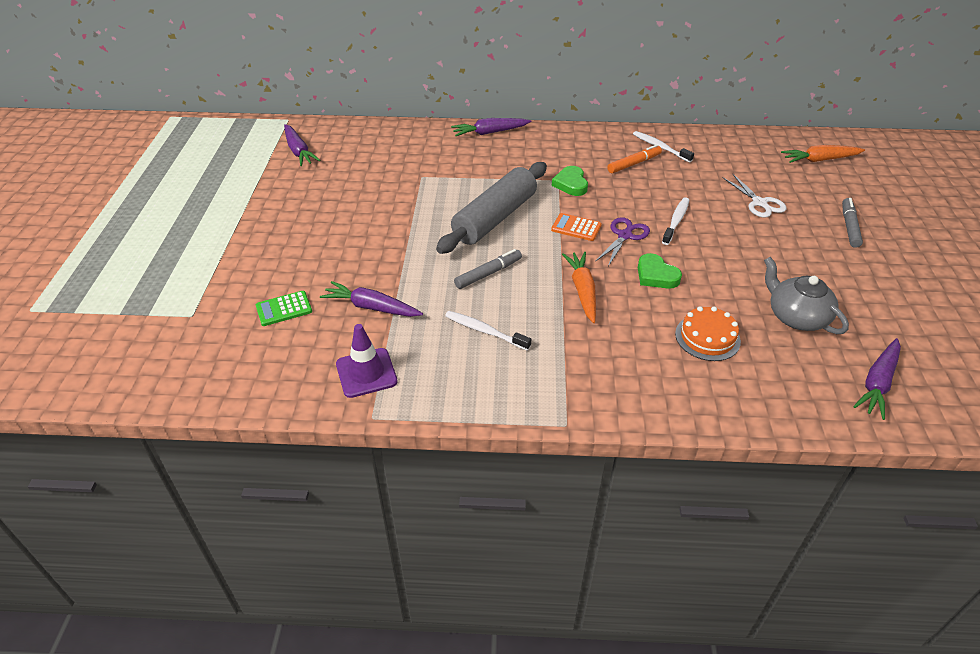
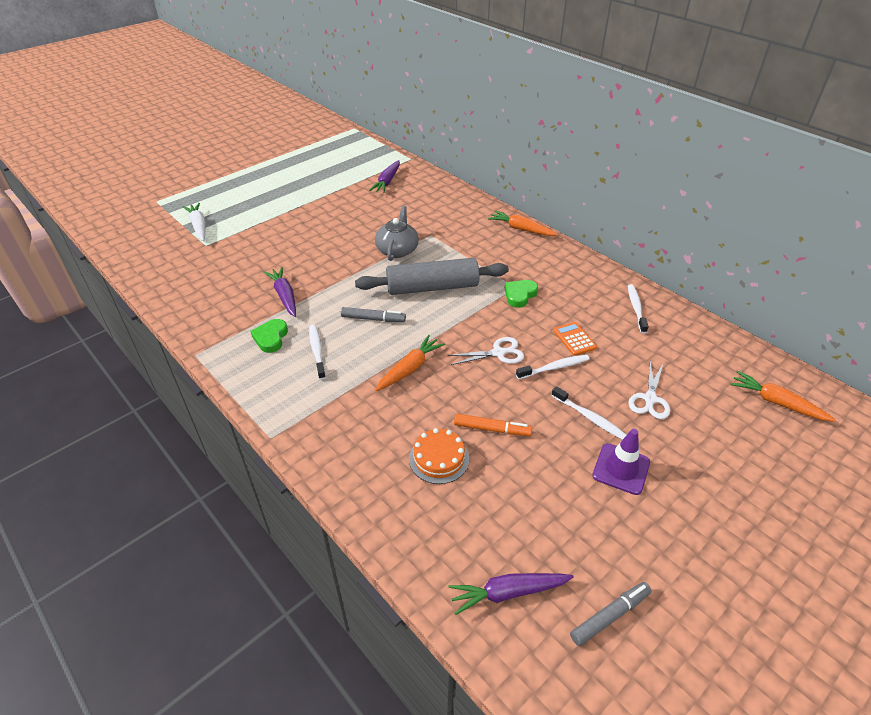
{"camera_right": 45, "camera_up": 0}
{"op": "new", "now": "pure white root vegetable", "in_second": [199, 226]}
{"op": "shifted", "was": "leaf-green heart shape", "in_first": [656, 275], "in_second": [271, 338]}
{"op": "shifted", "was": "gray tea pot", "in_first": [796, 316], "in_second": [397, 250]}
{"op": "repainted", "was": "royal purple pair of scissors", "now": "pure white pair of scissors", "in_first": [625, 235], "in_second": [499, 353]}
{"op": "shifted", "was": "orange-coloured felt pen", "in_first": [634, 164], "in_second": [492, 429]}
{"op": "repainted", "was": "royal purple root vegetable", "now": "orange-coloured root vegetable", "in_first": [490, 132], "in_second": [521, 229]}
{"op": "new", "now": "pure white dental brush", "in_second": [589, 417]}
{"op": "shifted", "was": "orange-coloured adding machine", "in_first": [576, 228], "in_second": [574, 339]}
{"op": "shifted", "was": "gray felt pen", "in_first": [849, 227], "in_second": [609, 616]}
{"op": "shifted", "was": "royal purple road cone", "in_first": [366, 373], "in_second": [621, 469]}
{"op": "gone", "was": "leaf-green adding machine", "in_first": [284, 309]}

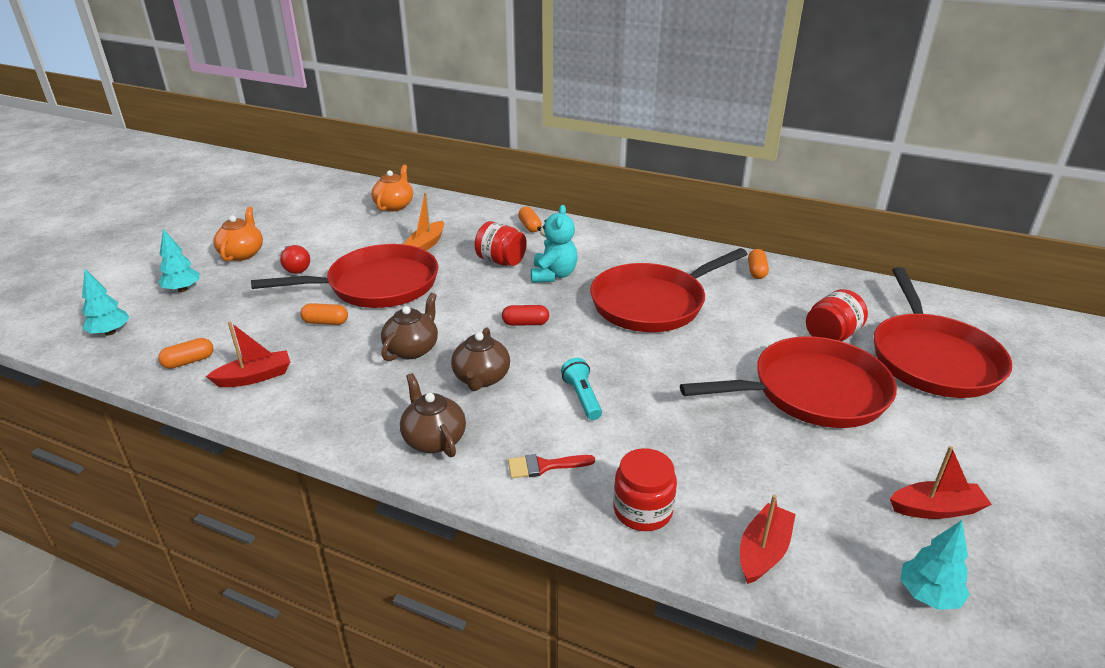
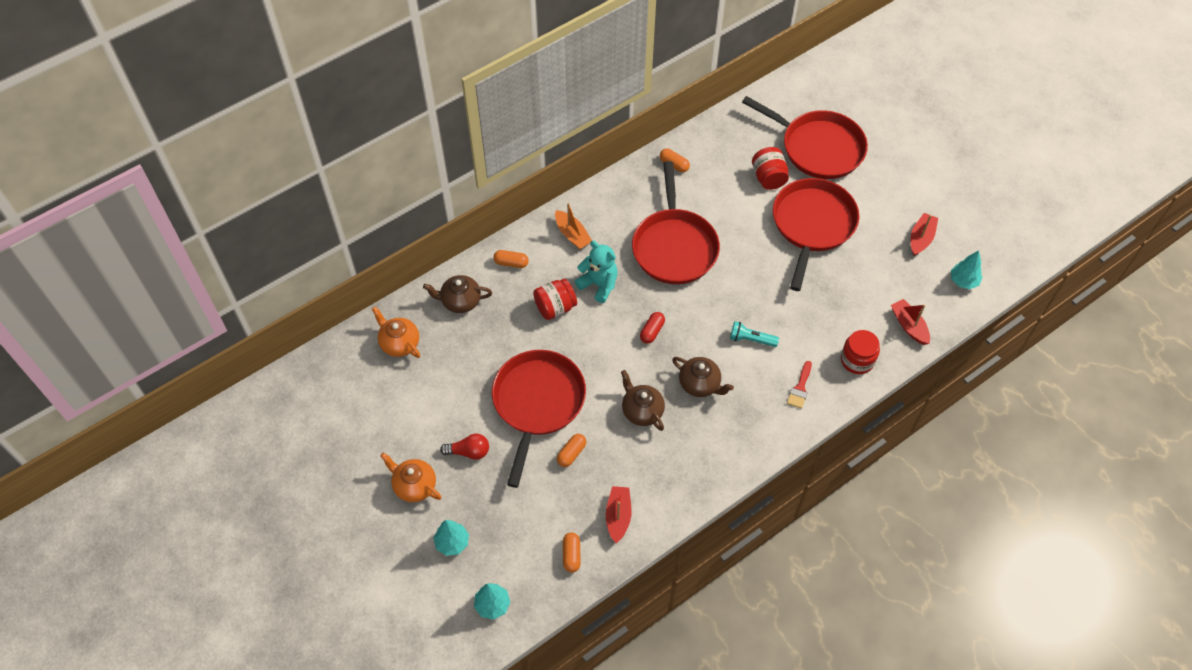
{"camera_right": -60, "camera_up": 25}
{"op": "shifted", "was": "dark brown tea pot", "in_first": [434, 439], "in_second": [460, 301]}
{"op": "shifted", "was": "orange-coloured toy boat", "in_first": [426, 244], "in_second": [572, 234]}

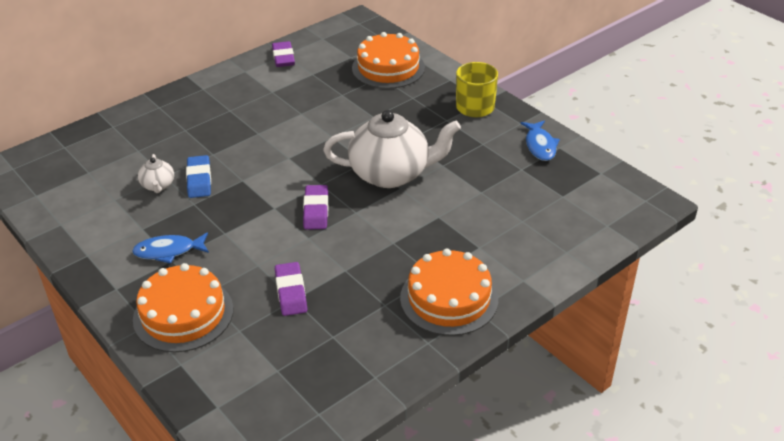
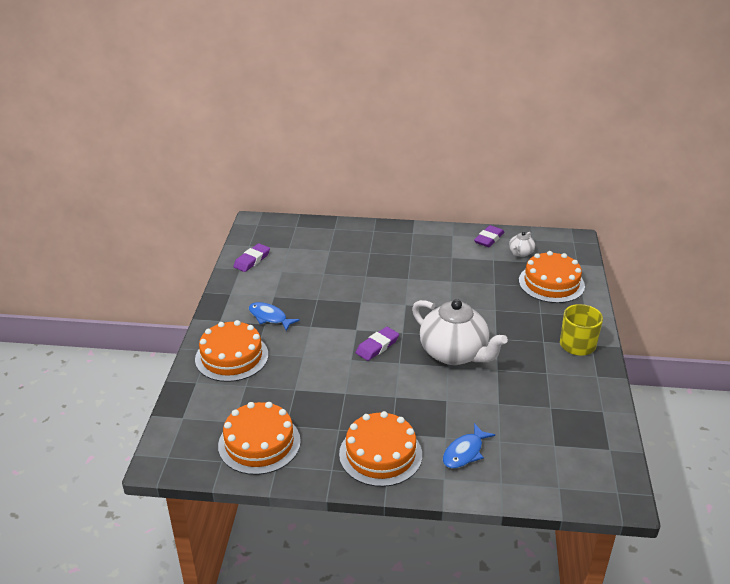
{"camera_right": 45, "camera_up": -5}
{"op": "new", "now": "orange-coloured layer cake", "in_second": [259, 443]}
{"op": "shifted", "was": "royal purple pencil eraser", "in_first": [291, 292], "in_second": [252, 260]}
{"op": "shifted", "was": "blue fish", "in_first": [540, 145], "in_second": [464, 452]}
{"op": "shifted", "was": "pure white tea pot", "in_first": [158, 186], "in_second": [520, 253]}
{"op": "gone", "was": "blue pencil eraser", "in_first": [199, 180]}

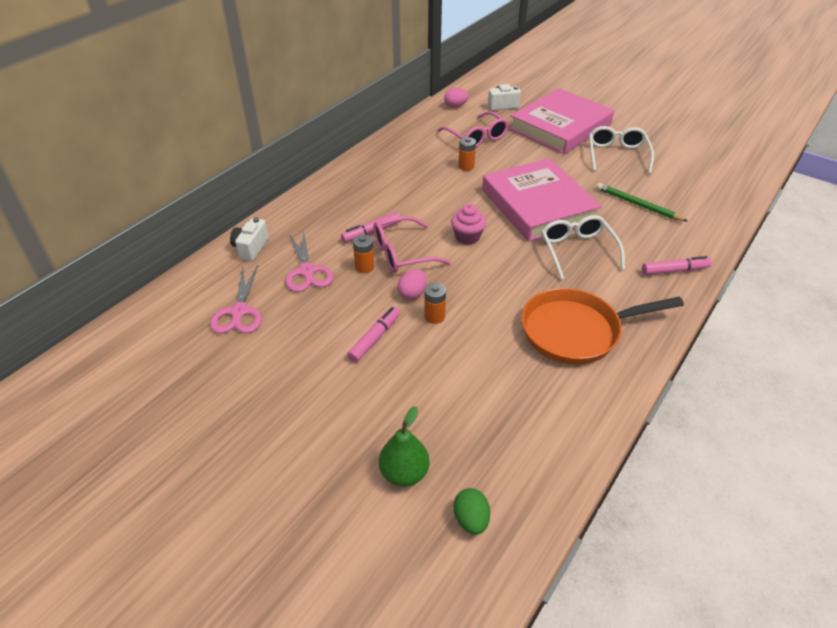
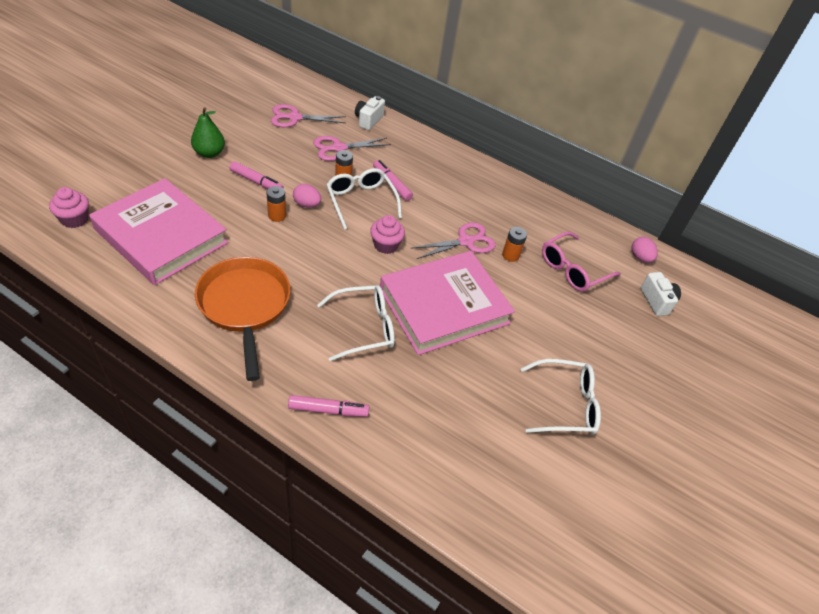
{"camera_right": 80, "camera_up": 5}
{"op": "swapped", "was": "leaf-green toy egg", "now": "pink muffin", "in_first": [471, 520], "in_second": [75, 219]}
{"op": "shifted", "was": "pink hardcover", "in_first": [560, 127], "in_second": [161, 236]}
{"op": "shifted", "was": "leaf-green pear fruit", "in_first": [404, 473], "in_second": [209, 153]}
{"op": "rotated", "was": "pink felt pen", "in_first": [674, 270], "in_second": [328, 410], "clockwise": -75}
{"op": "repainted", "was": "pink eyeglasses", "now": "pure white eyeglasses", "in_first": [402, 253], "in_second": [361, 201]}
{"op": "rotated", "was": "pure white camera", "in_first": [251, 248], "in_second": [368, 120], "clockwise": -75}
{"op": "new", "now": "pink pair of scissors", "in_second": [466, 241]}
{"op": "gone", "was": "leaf-green wooden pencil", "in_first": [638, 205]}

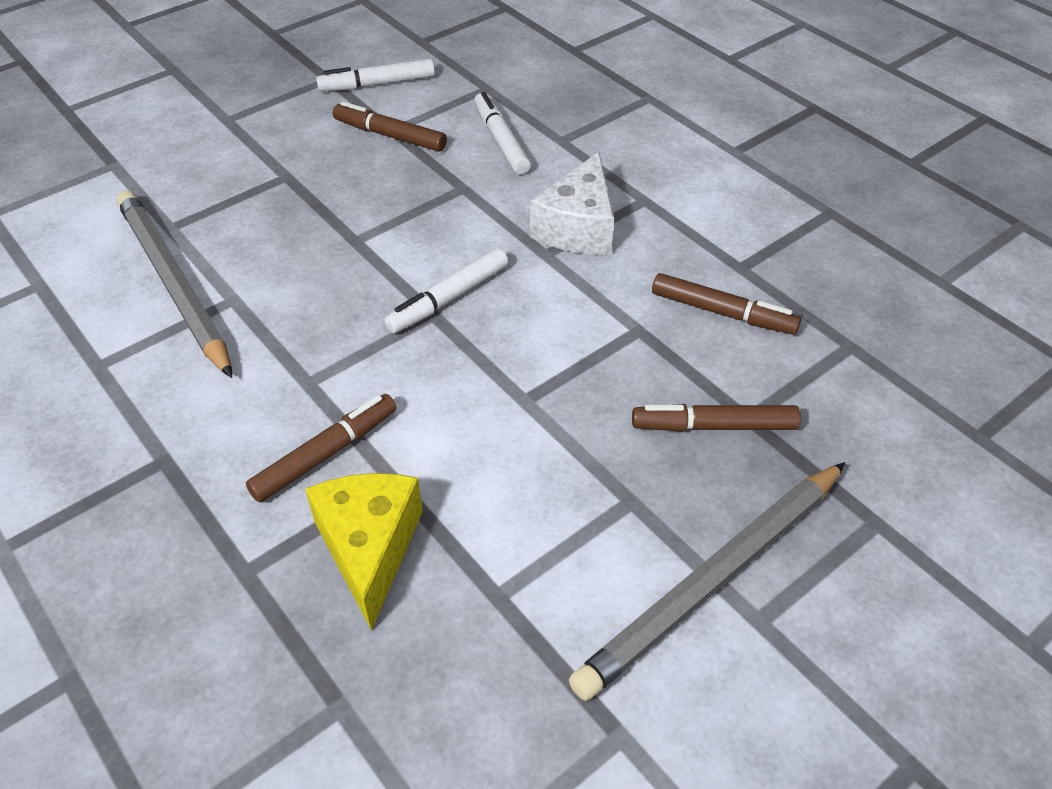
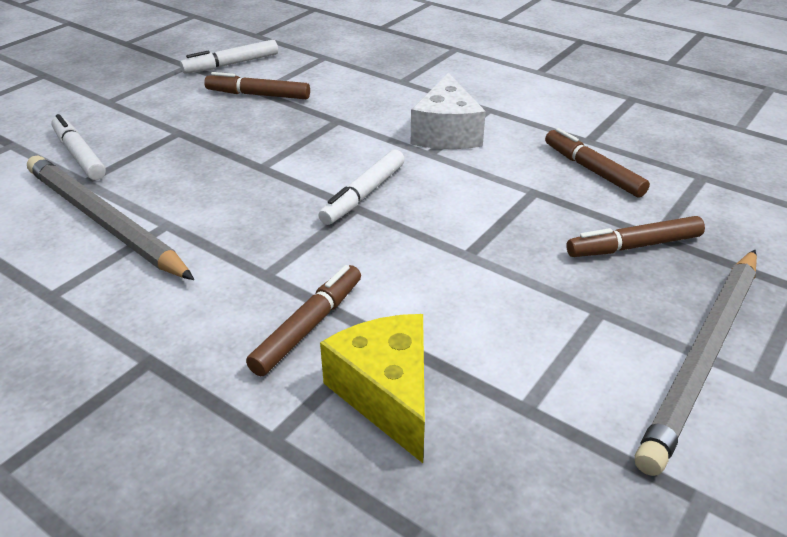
{"camera_right": -15, "camera_up": -10}
{"op": "shifted", "was": "pure white felt pen", "in_first": [501, 140], "in_second": [79, 155]}
{"op": "rotated", "was": "dark brown felt pen", "in_first": [722, 313], "in_second": [593, 170], "clockwise": -135}

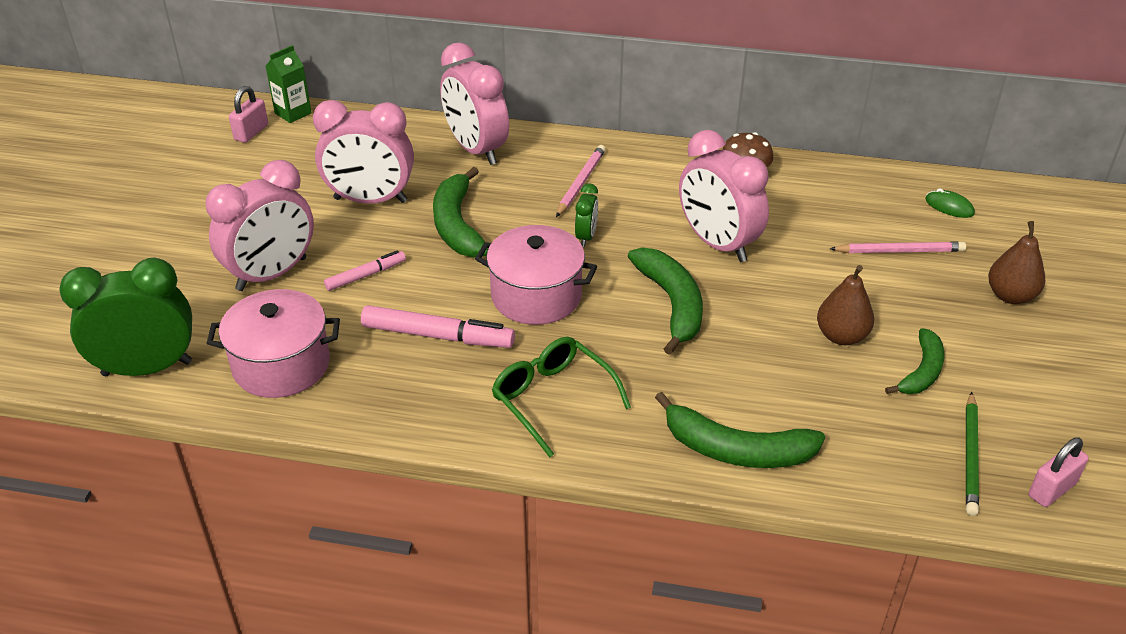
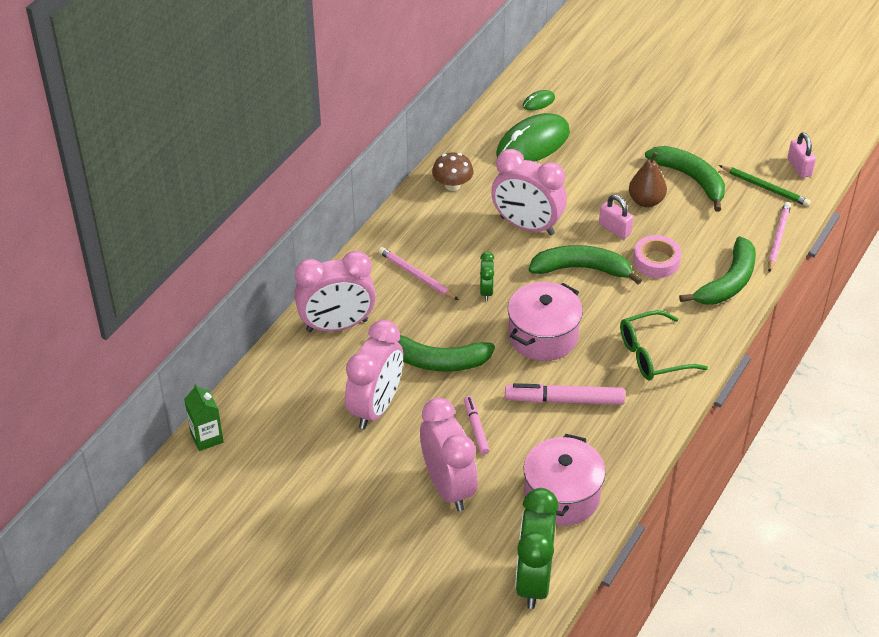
{"camera_right": -70, "camera_up": 5}
{"op": "rotated", "was": "leaf-green bedside clock", "in_first": [586, 237], "in_second": [486, 291], "clockwise": 60}
{"op": "rotated", "was": "pink bedside clock", "in_first": [717, 244], "in_second": [527, 226], "clockwise": 45}
{"op": "new", "now": "leaf-green computer mouse", "in_second": [533, 144]}
{"op": "rotated", "was": "pink felt pen", "in_first": [437, 336], "in_second": [565, 400], "clockwise": -120}
{"op": "shifted", "was": "pink lock", "in_first": [251, 132], "in_second": [615, 229]}
{"op": "new", "now": "pink tape", "in_second": [656, 261]}
{"op": "scaled", "was": "leaf-green banana", "in_first": [922, 372], "in_second": [691, 179], "ratio": 1.54}
{"op": "shifted", "was": "pink wooden pencil", "in_first": [899, 251], "in_second": [778, 238]}
{"op": "gone", "was": "dark brown pear fruit", "in_first": [1010, 296]}

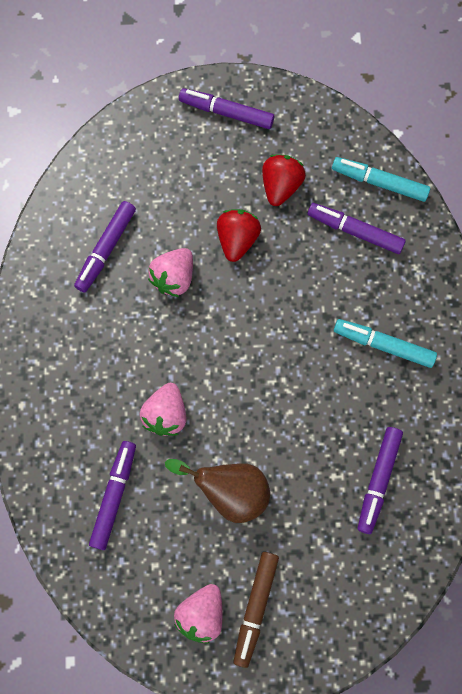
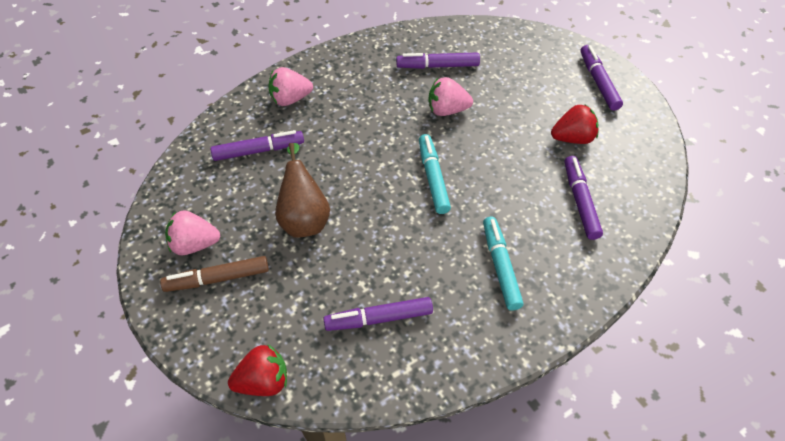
{"camera_right": 60, "camera_up": -20}
{"op": "shifted", "was": "red berry", "in_first": [237, 240], "in_second": [263, 381]}
{"op": "shifted", "was": "pink berry", "in_first": [166, 414], "in_second": [290, 99]}
{"op": "shifted", "was": "teal felt pen", "in_first": [379, 182], "in_second": [433, 178]}

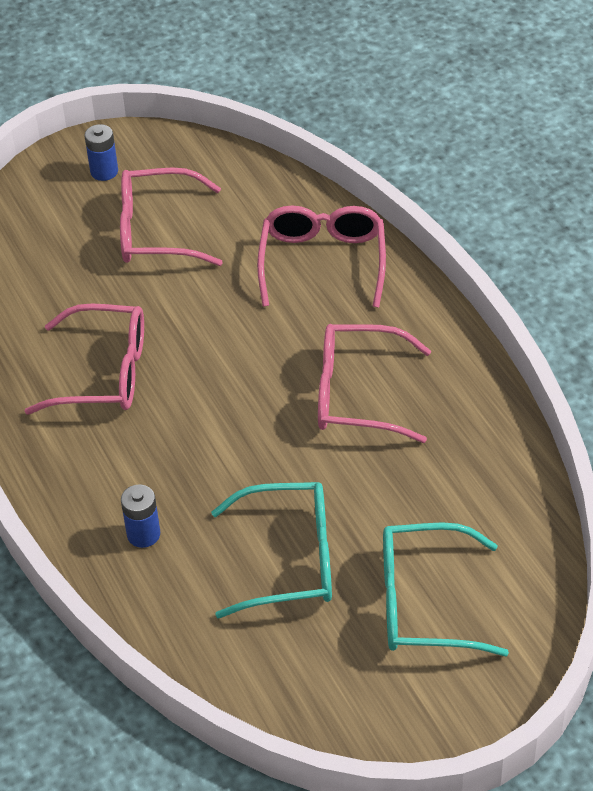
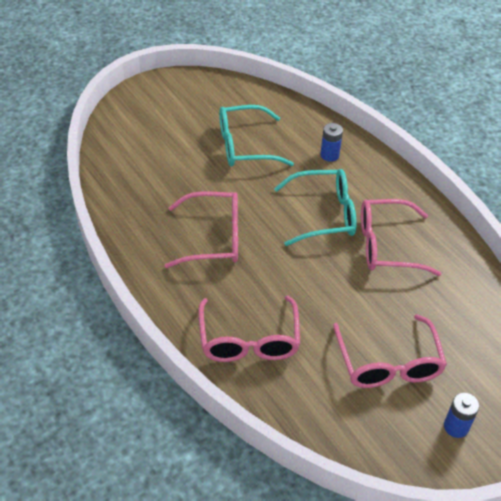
{"camera_right": 170, "camera_up": 0}
{"op": "shifted", "was": "teal eyeglasses", "in_first": [423, 603], "in_second": [324, 214]}
{"op": "rotated", "was": "pink eyeglasses", "in_first": [156, 231], "in_second": [388, 364], "clockwise": 90}

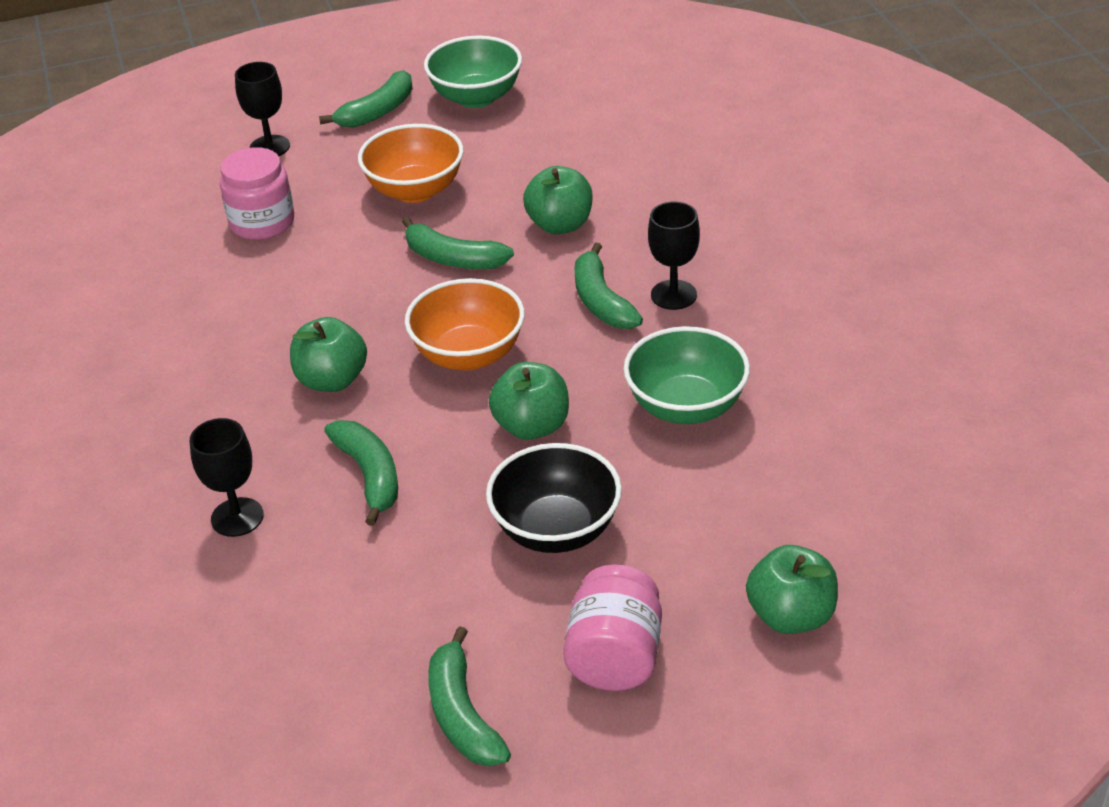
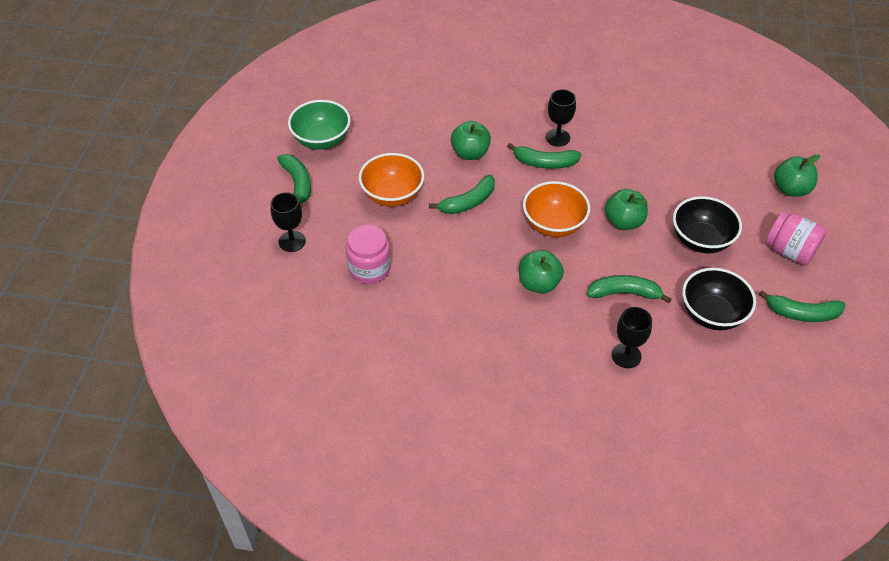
{"camera_right": -65, "camera_up": 10}
{"op": "new", "now": "ebony serving bowl", "in_second": [712, 314]}
{"op": "gone", "was": "leaf-green serving bowl", "in_first": [686, 406]}

